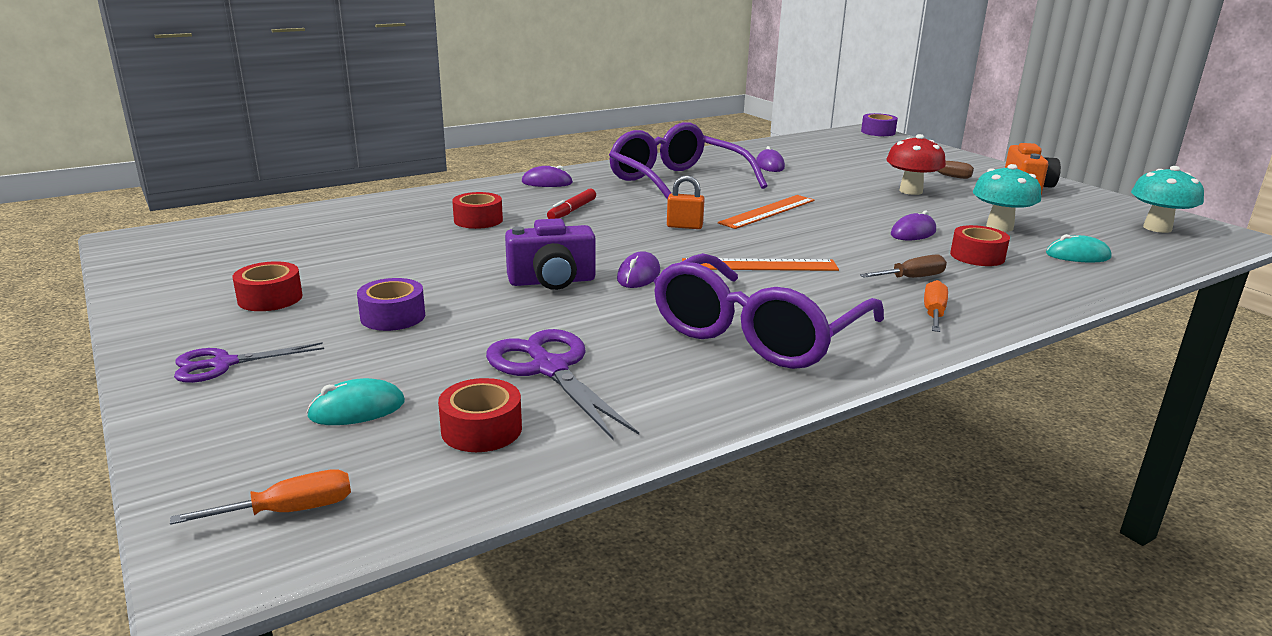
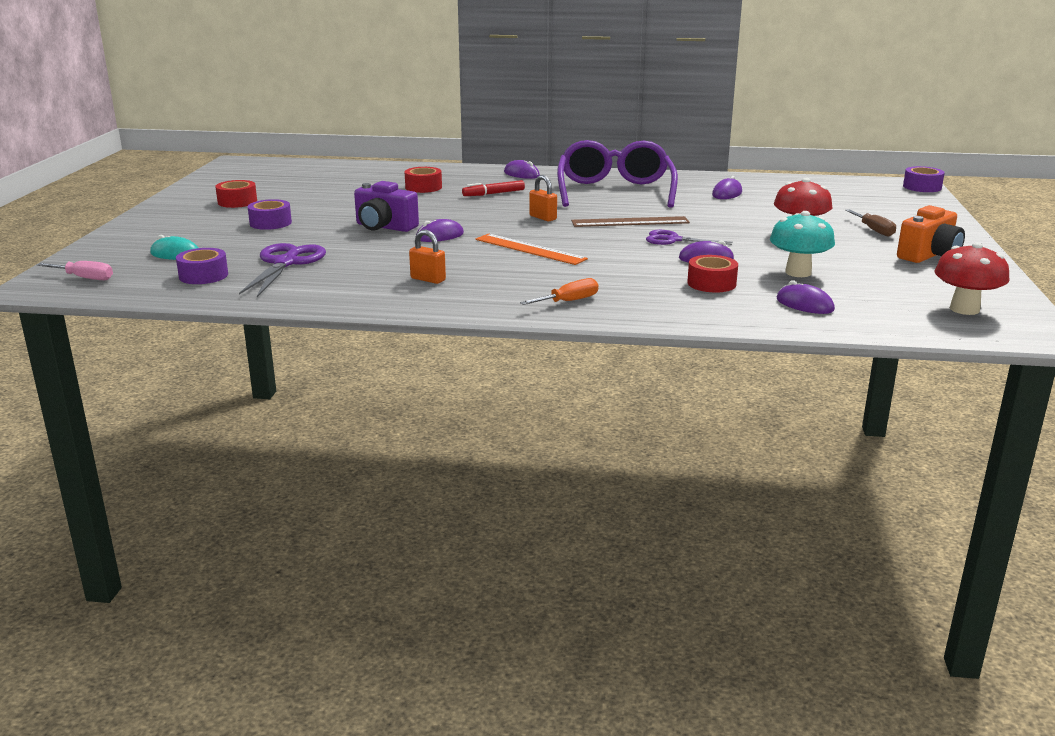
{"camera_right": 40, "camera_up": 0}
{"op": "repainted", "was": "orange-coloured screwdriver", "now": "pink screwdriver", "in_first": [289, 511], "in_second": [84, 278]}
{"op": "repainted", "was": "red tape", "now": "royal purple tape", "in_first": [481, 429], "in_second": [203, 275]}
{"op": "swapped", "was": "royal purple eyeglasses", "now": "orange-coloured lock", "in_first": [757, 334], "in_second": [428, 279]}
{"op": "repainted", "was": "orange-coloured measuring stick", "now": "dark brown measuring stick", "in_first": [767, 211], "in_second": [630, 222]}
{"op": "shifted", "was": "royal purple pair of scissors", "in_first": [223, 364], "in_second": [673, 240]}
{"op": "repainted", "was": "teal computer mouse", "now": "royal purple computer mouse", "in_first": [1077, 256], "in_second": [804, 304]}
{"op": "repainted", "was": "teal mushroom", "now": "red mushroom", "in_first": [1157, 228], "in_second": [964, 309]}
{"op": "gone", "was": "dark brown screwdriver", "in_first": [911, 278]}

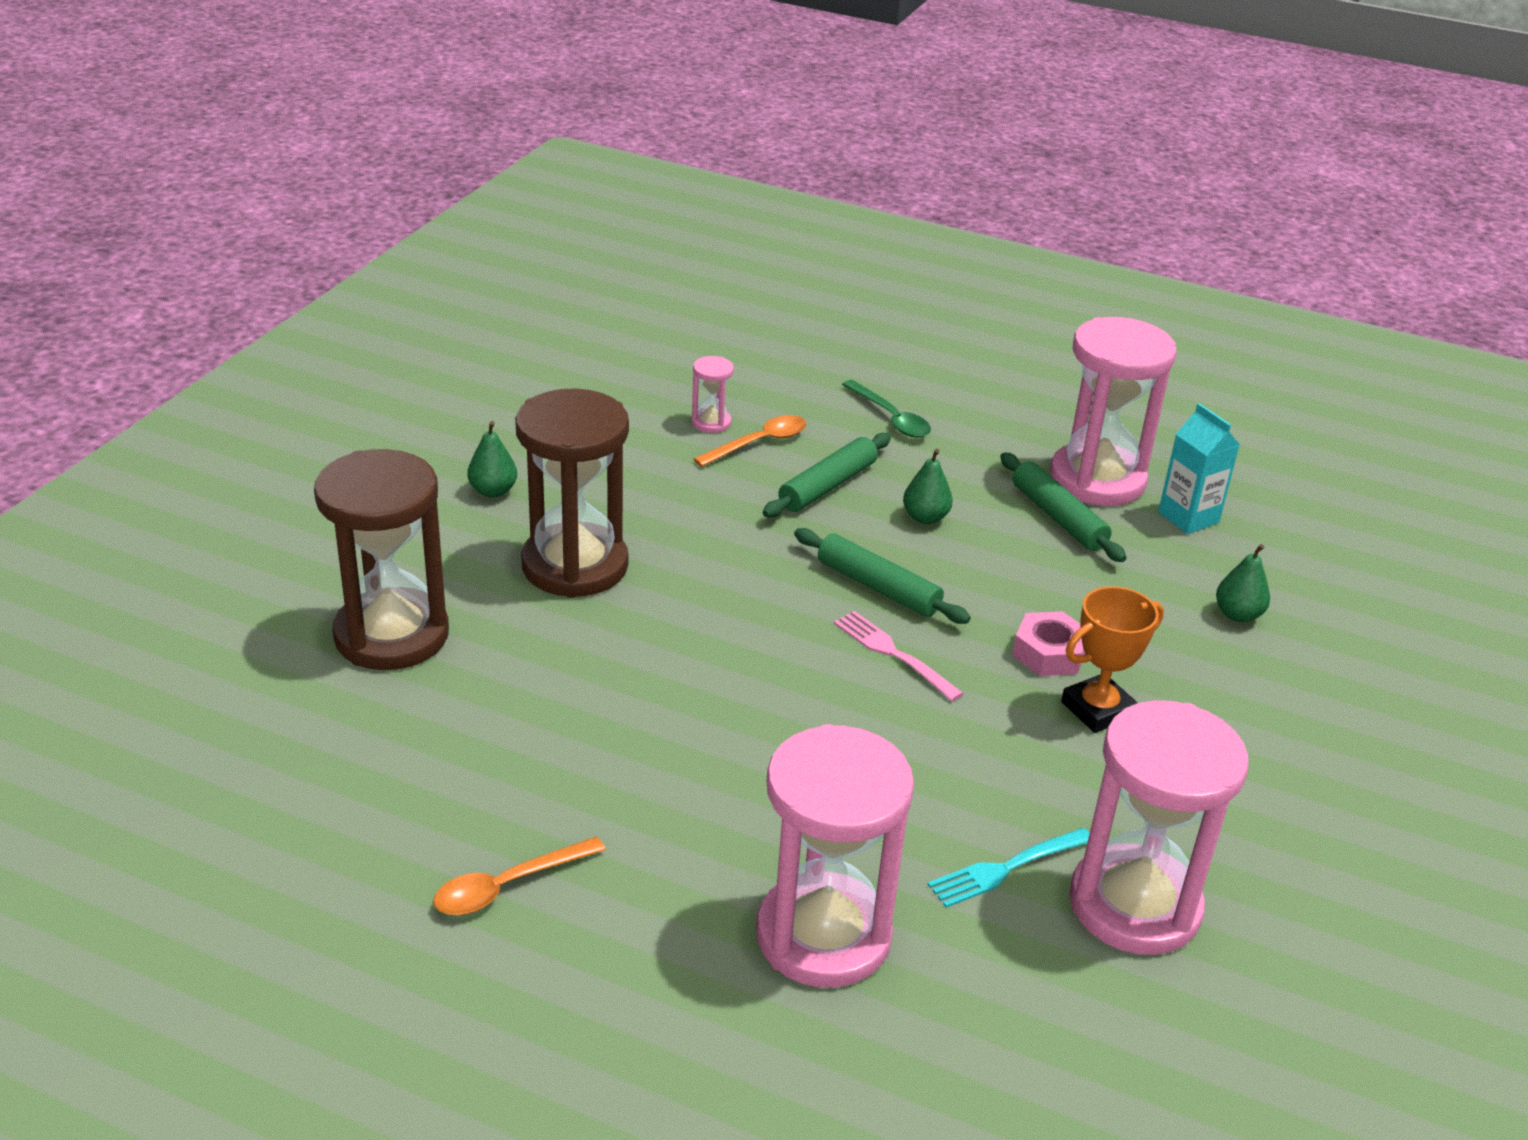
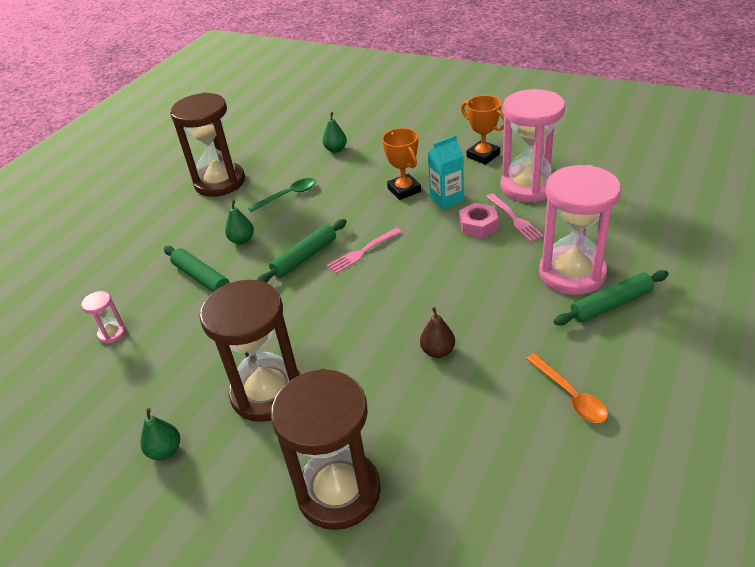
{"camera_right": -80, "camera_up": 5}
{"op": "repainted", "was": "pink hourglass", "now": "dark brown hourglass", "in_first": [1097, 480], "in_second": [220, 182]}
{"op": "shifted", "was": "leaf-green teaspoon", "in_first": [891, 418], "in_second": [288, 195]}
{"op": "new", "now": "dark brown pear fruit", "in_second": [438, 351]}
{"op": "shifted", "was": "teal carton", "in_first": [1188, 517], "in_second": [446, 199]}
{"op": "shifted", "was": "pink hex nut", "in_first": [1049, 653], "in_second": [478, 225]}
{"op": "new", "now": "orange-coloured award cup", "in_second": [483, 155]}
{"op": "repainted", "was": "teal dinner fork", "now": "pink dinner fork", "in_first": [1007, 868], "in_second": [514, 218]}
{"op": "shifted", "was": "leaf-green pastry roller", "in_first": [1058, 517], "in_second": [611, 304]}
{"op": "gone", "was": "orange-coloured teaspoon", "in_first": [759, 443]}

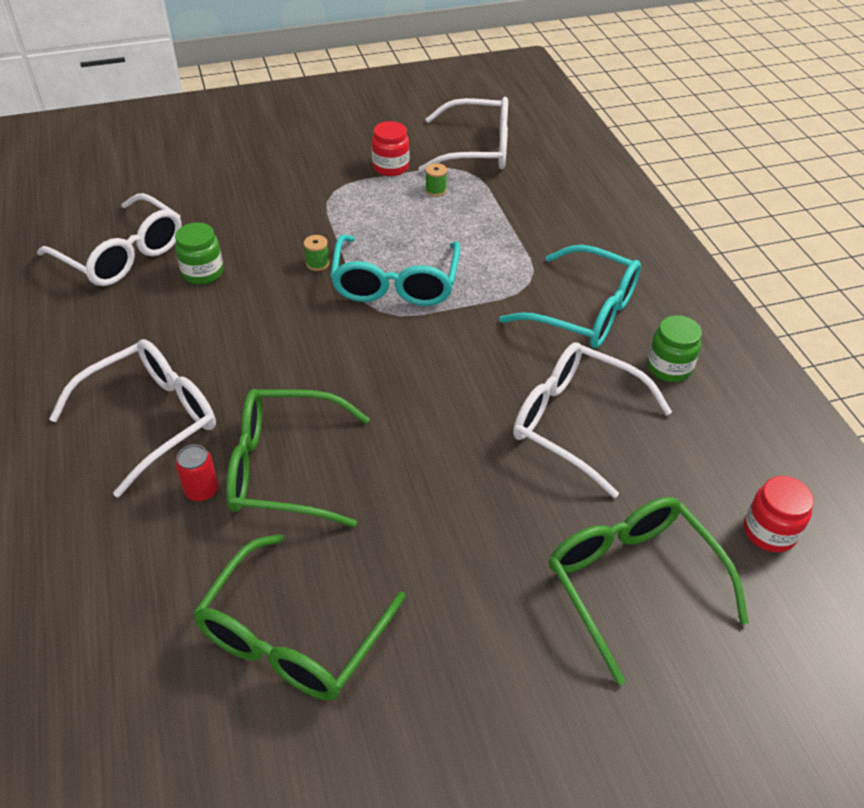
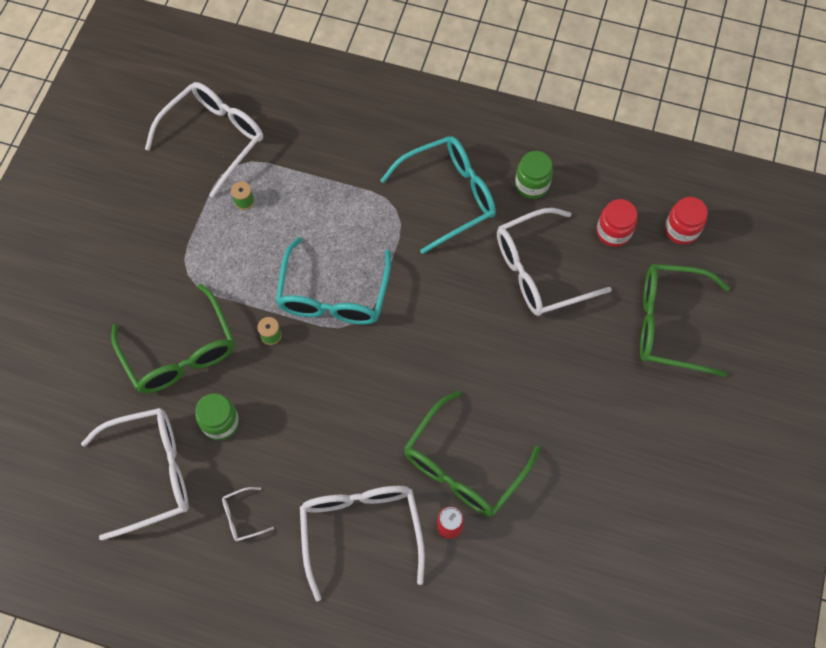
{"camera_right": -55, "camera_up": 20}
{"op": "shifted", "was": "leaf-green eyeglasses", "in_first": [292, 636], "in_second": [180, 352]}
{"op": "new", "now": "pure white eyeglasses", "in_second": [242, 517]}
{"op": "rotated", "was": "teal eyeglasses", "in_first": [395, 284], "in_second": [333, 295], "clockwise": 60}
{"op": "shifted", "was": "red jar", "in_first": [390, 167], "in_second": [613, 232]}

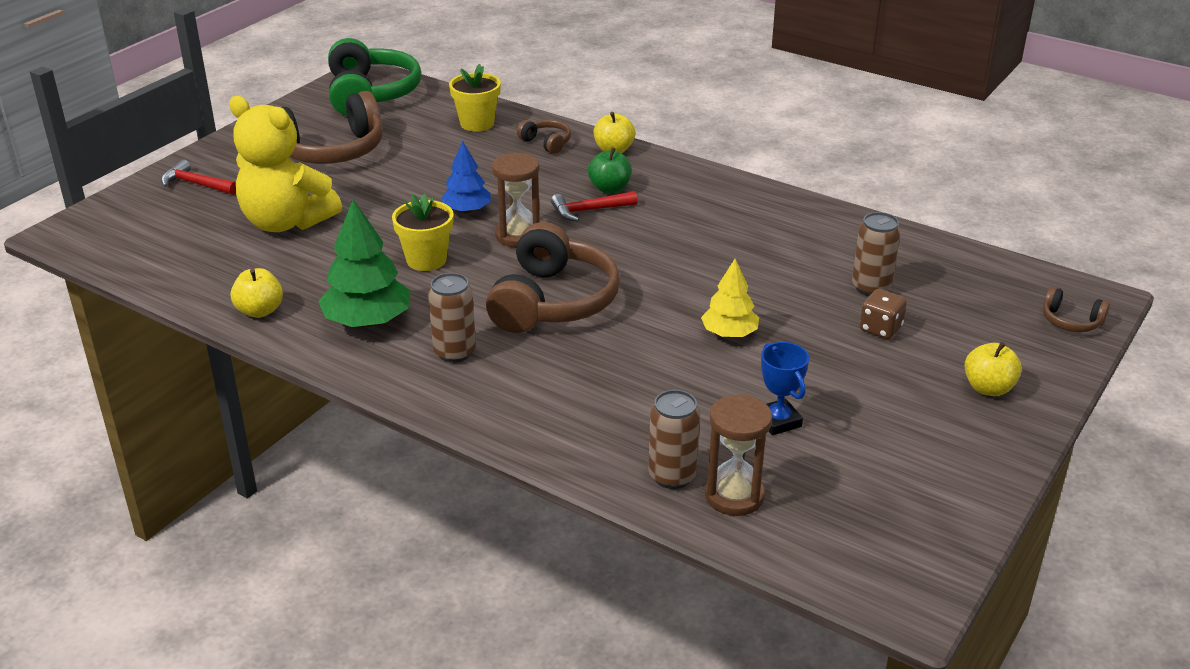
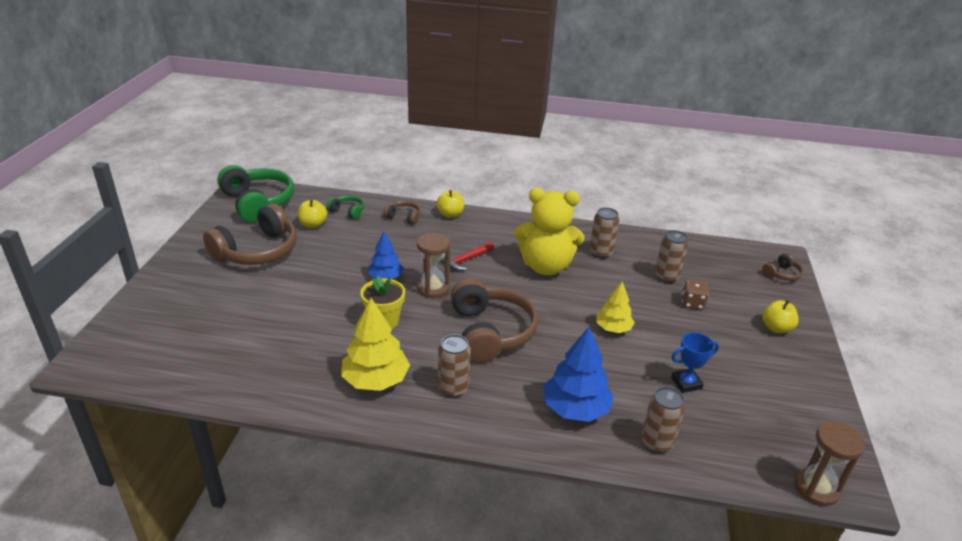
{"camera_right": -25, "camera_up": 0}
{"op": "shifted", "was": "yellow apple", "in_first": [260, 311], "in_second": [313, 224]}
{"op": "swapped", "was": "yellow plant pot", "now": "leaf-green over-ear headphones", "in_first": [477, 123], "in_second": [348, 211]}
{"op": "repainted", "was": "leaf-green tree", "now": "yellow tree", "in_first": [367, 321], "in_second": [375, 380]}
{"op": "shifted", "was": "yellow teddy", "in_first": [286, 222], "in_second": [546, 266]}
{"op": "new", "now": "blue tree", "in_second": [575, 409]}
{"op": "new", "now": "dark brown can", "in_second": [601, 253]}
{"op": "rotated", "was": "blue award cup", "in_first": [778, 421], "in_second": [686, 383], "clockwise": -60}
{"op": "rotated", "was": "dark brown over-ear headphones", "in_first": [1071, 321], "in_second": [781, 274], "clockwise": -45}
{"op": "shifted", "was": "dark brown hourglass", "in_first": [734, 496], "in_second": [816, 489]}
{"op": "gone", "was": "red claw hammer", "in_first": [196, 184]}
{"op": "gone", "was": "leaf-green apple", "in_first": [609, 188]}

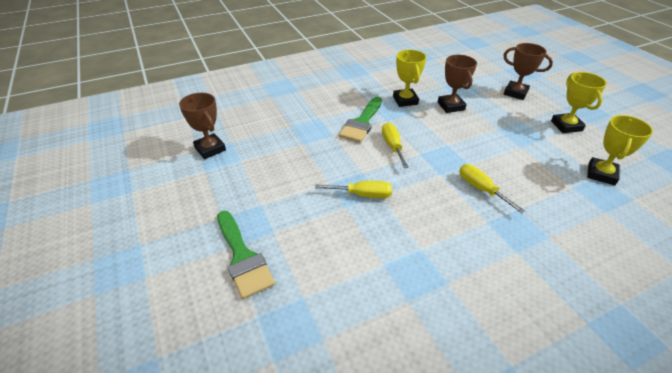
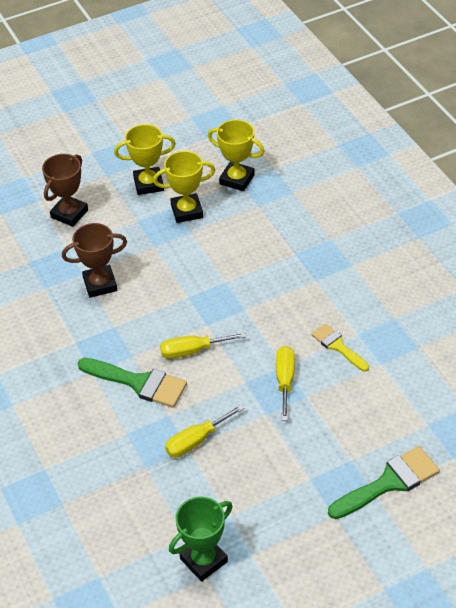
{"camera_right": -90, "camera_up": 5}
{"op": "shifted", "was": "yellow award cup", "in_first": [405, 100], "in_second": [187, 211]}
{"op": "shifted", "was": "yellow screwdriver", "in_first": [481, 189], "in_second": [196, 441]}
{"op": "repainted", "was": "dark brown award cup", "now": "leaf-green award cup", "in_first": [210, 149], "in_second": [204, 560]}
{"op": "new", "now": "yellow paint brush", "in_second": [338, 346]}

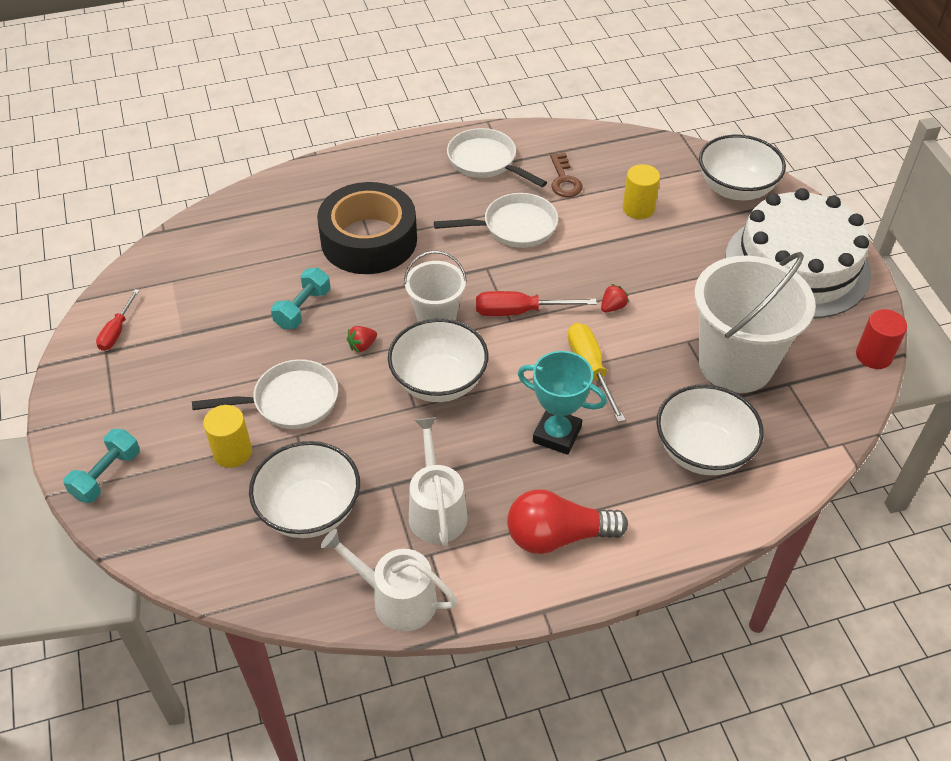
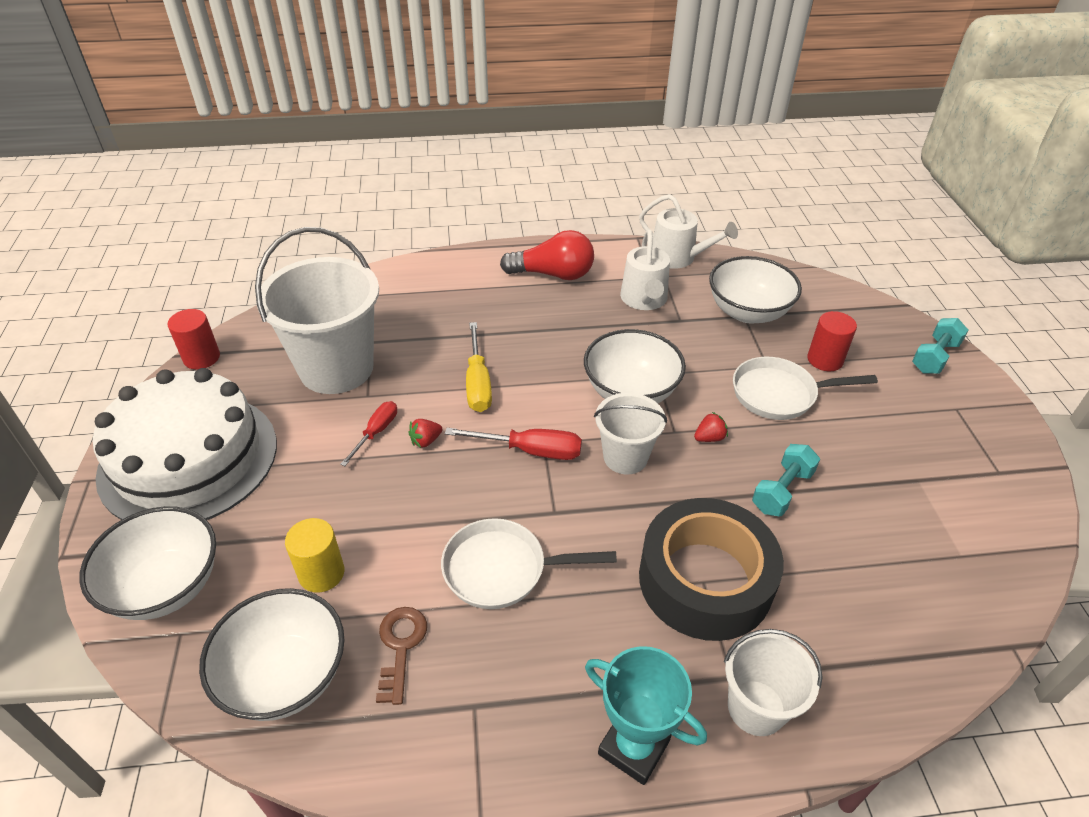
{"camera_right": -170, "camera_up": -5}
{"op": "shifted", "was": "pure white serving bowl", "in_first": [702, 451], "in_second": [285, 676]}
{"op": "shifted", "was": "red screwdriver", "in_first": [117, 331], "in_second": [376, 432]}
{"op": "shifted", "was": "teal award cup", "in_first": [557, 434], "in_second": [633, 747]}
{"op": "new", "now": "pure white pail", "in_second": [756, 707]}
{"op": "repainted", "was": "yellow solid cylinder", "now": "red solid cylinder", "in_first": [232, 452], "in_second": [825, 360]}
{"op": "gone", "was": "pure white frying pan", "in_first": [485, 161]}

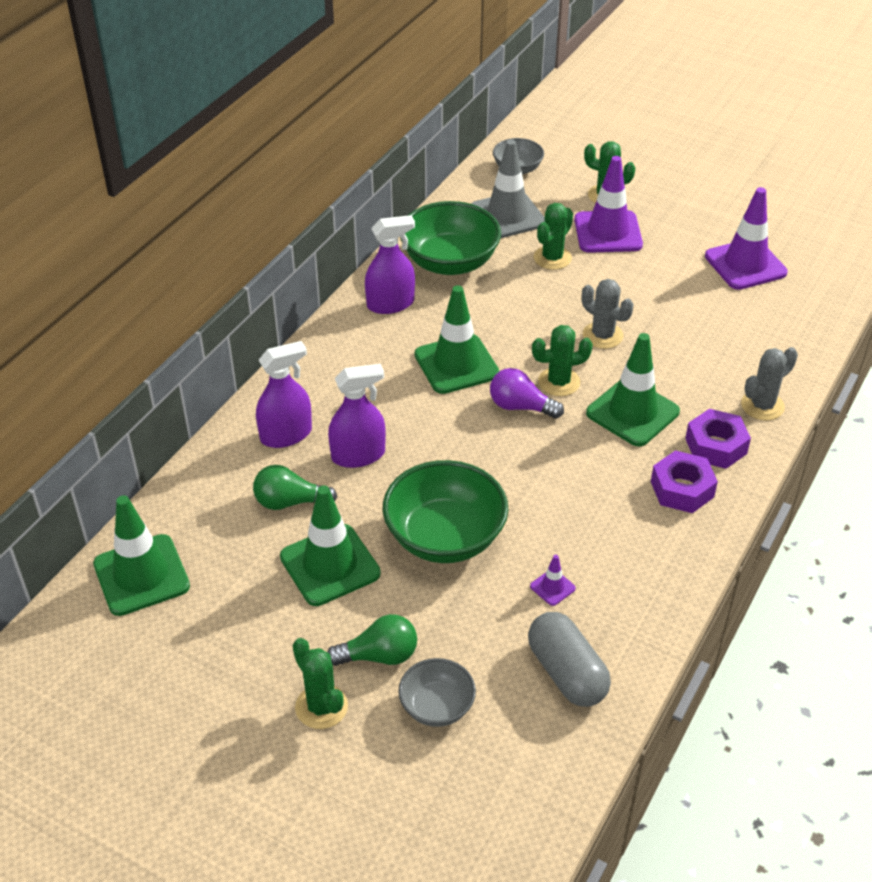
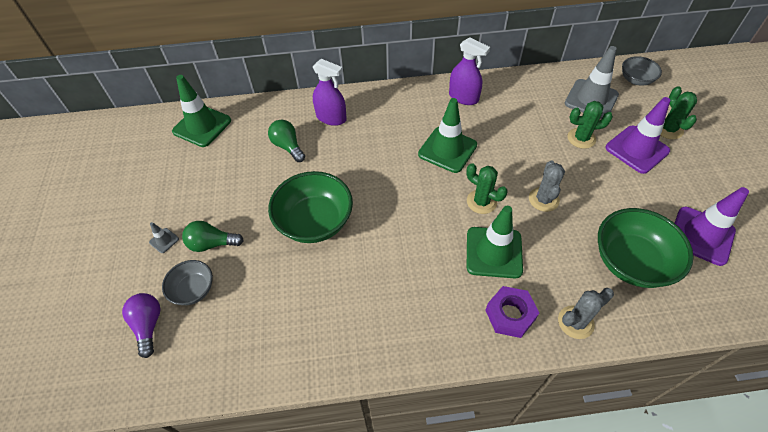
{"camera_right": 55, "camera_up": 10}
{"op": "shifted", "was": "royal purple lightbulb", "in_first": [520, 407], "in_second": [148, 325]}
{"op": "swapped", "was": "leaf-green cactus", "now": "gray road cone", "in_first": [321, 707], "in_second": [164, 240]}
{"op": "rotated", "was": "leaf-green lightbulb", "in_first": [379, 655], "in_second": [212, 244], "clockwise": 135}
{"op": "rotated", "was": "gray cactus", "in_first": [762, 406], "in_second": [575, 322], "clockwise": -45}
{"op": "shifted", "was": "leaf-green serving bowl", "in_first": [450, 262], "in_second": [631, 262]}
{"op": "gone", "was": "leaf-green road cone", "in_first": [330, 565]}
{"op": "gone", "was": "royal purple sprayer", "in_first": [358, 455]}
{"op": "gone", "was": "gray capsule", "in_first": [566, 673]}
{"op": "gone", "was": "royal purple road cone", "in_first": [552, 587]}
{"op": "gone", "was": "royal purple hex nut", "in_first": [682, 489]}

